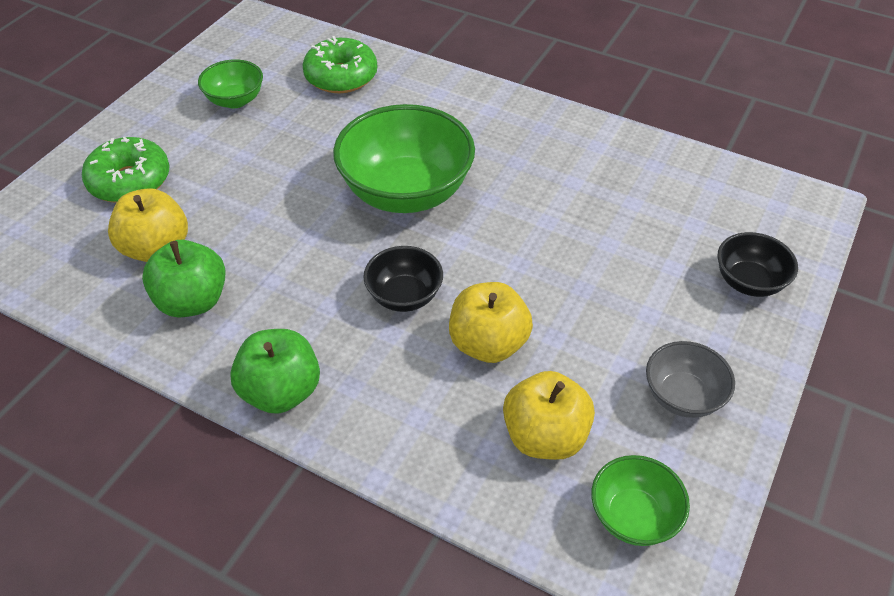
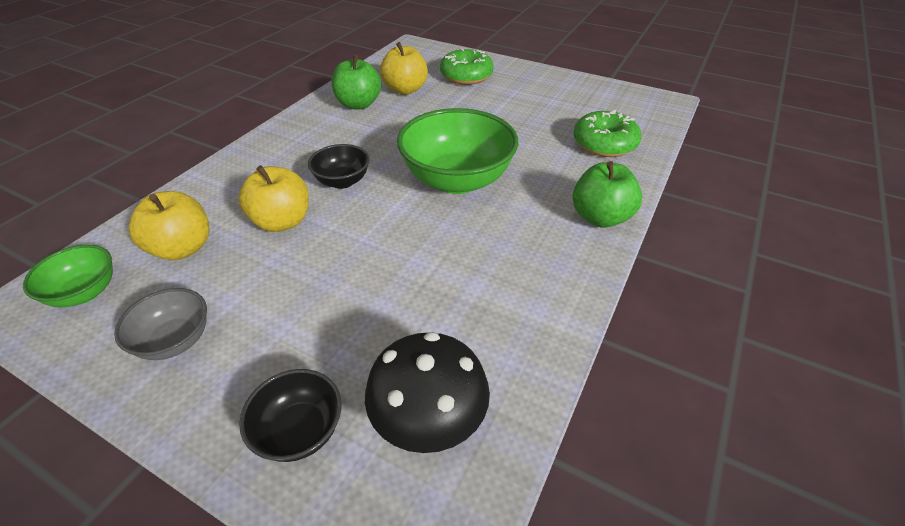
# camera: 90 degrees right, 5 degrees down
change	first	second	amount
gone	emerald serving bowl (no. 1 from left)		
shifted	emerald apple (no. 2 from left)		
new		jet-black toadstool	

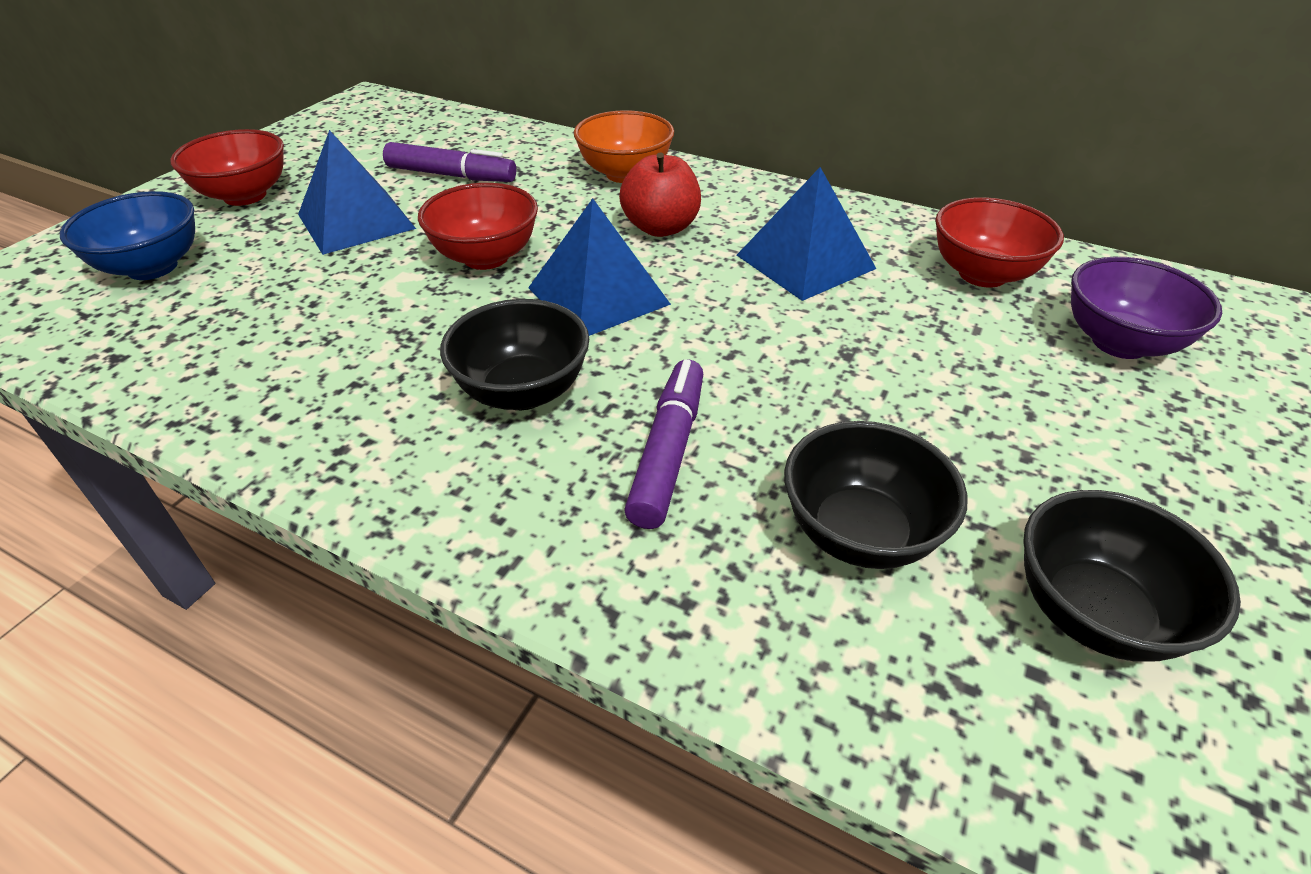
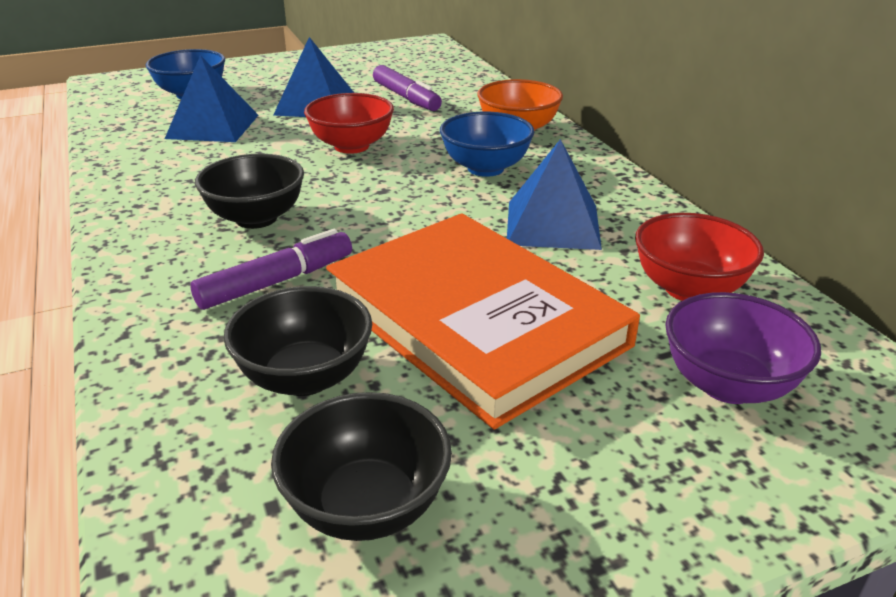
# camera: 40 degrees right, 10 degrees down
change	first	second	amount
gone	crimson serving bowl (no. 1 from left)		
swapped	crimson apple	blue serving bowl (no. 2 from left)	
shifted	blue pyramid shape (no. 2 from left in the first image)	blue pyramid shape (no. 1 from left)	
new		orange hardback	

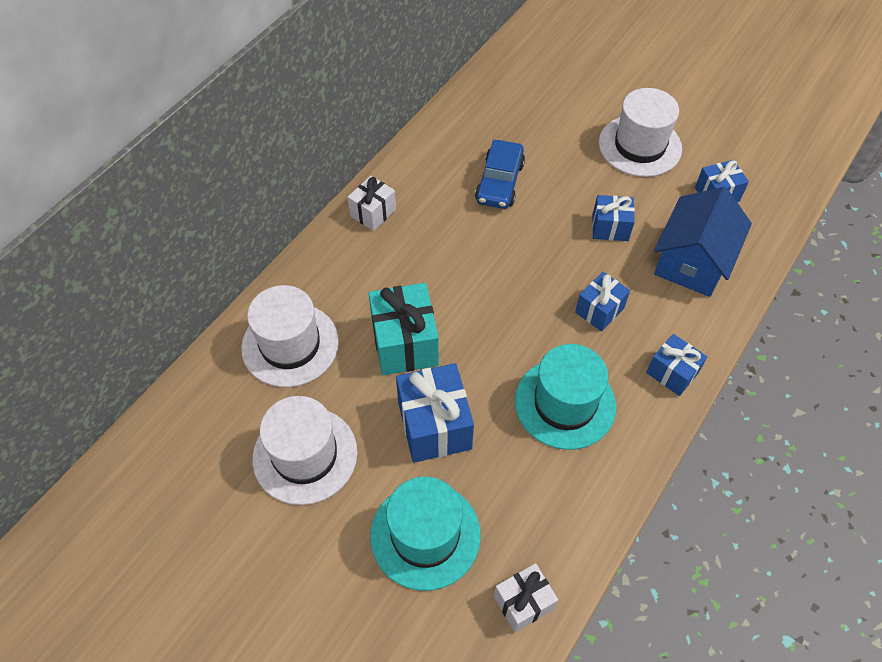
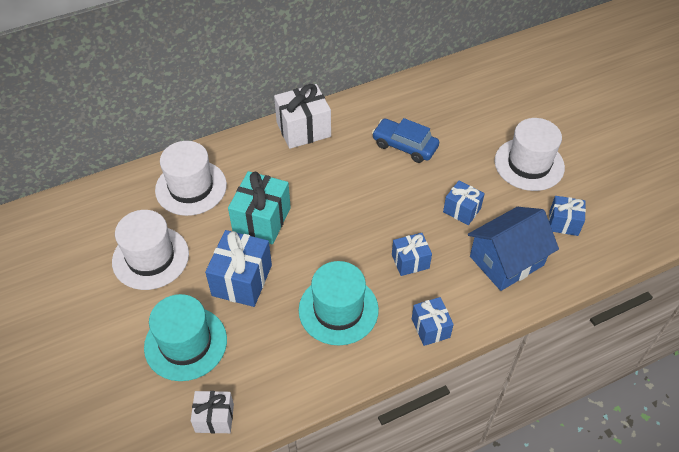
# camera: 30 degrees right, 5 degrees down
change	first	second	amount
rotated	blue automobile		75 degrees clockwise
scaled	white gift (no. 1 from left in the first image)	white gift (no. 2 from left)	x1.65

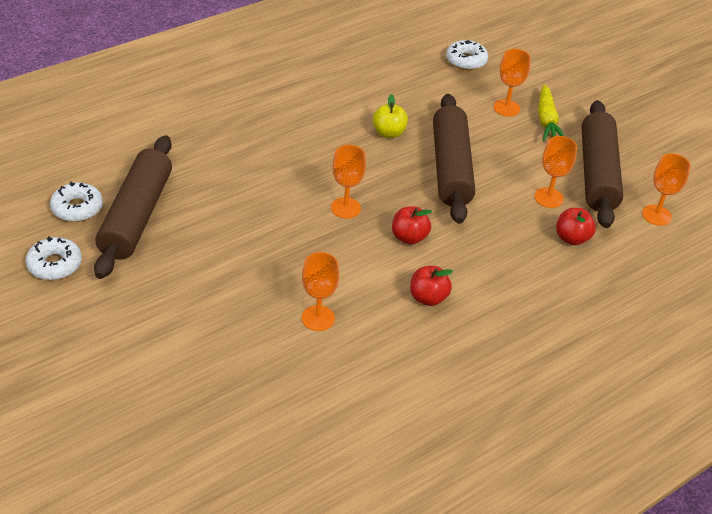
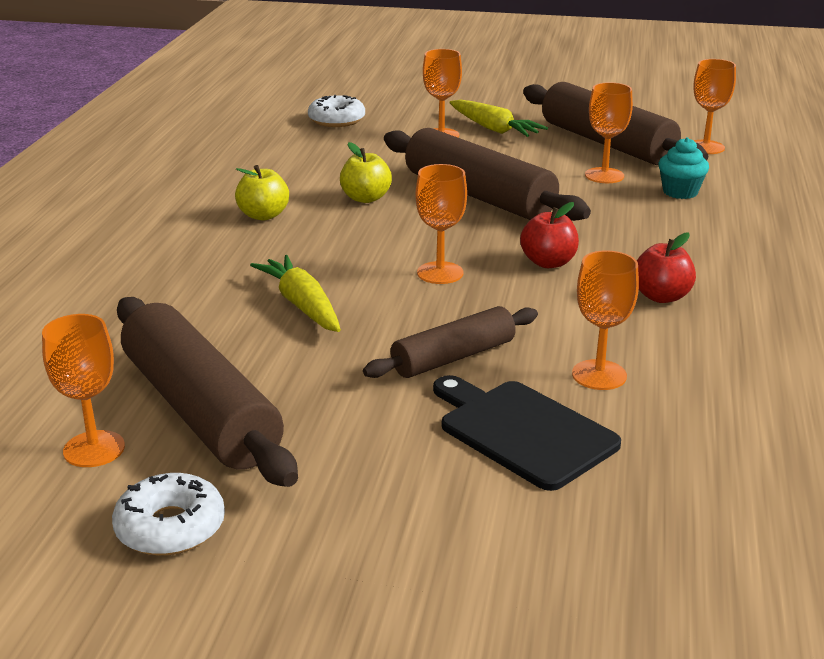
# camera: 40 degrees left, 15 degrees down
change	first	second	amount
swapped	white donut (no. 2 from left)	orange goblet (no. 1 from left)	
swapped	crimson apple (no. 3 from left)	teal fairy cake	
new		bright yellow apple (no. 1 from left)	
new		bright yellow carrot (no. 1 from left)	
new		russet dough roller (no. 2 from left)	
new		jet-black cutting board	

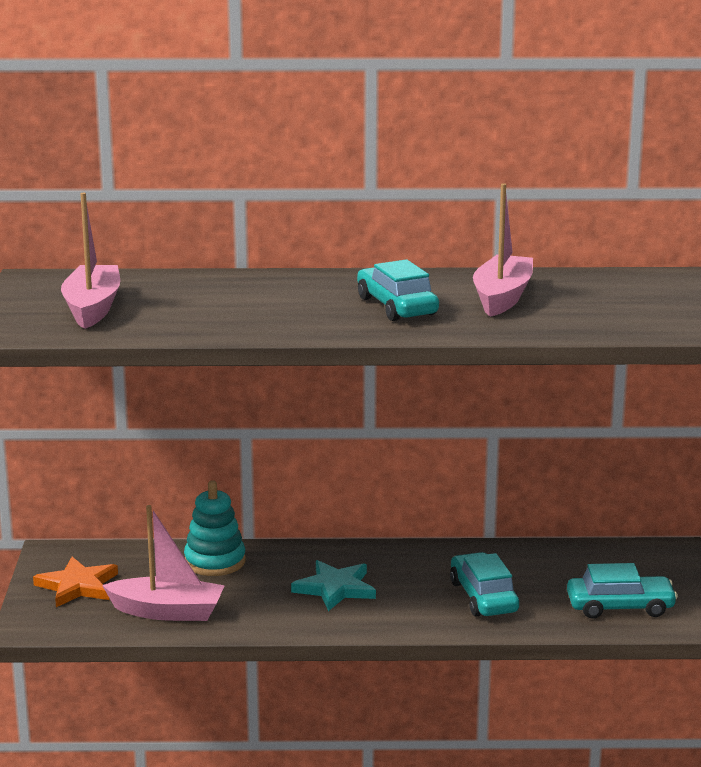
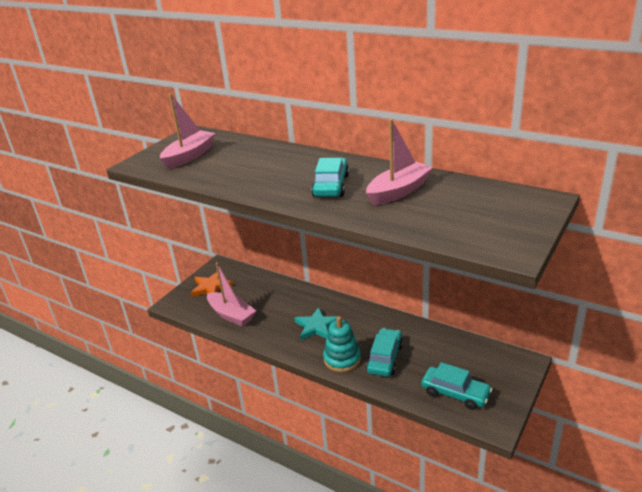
# camera: 35 degrees right, 10 degrees up
change	first	second	amount
shifted	teal stacking rings		

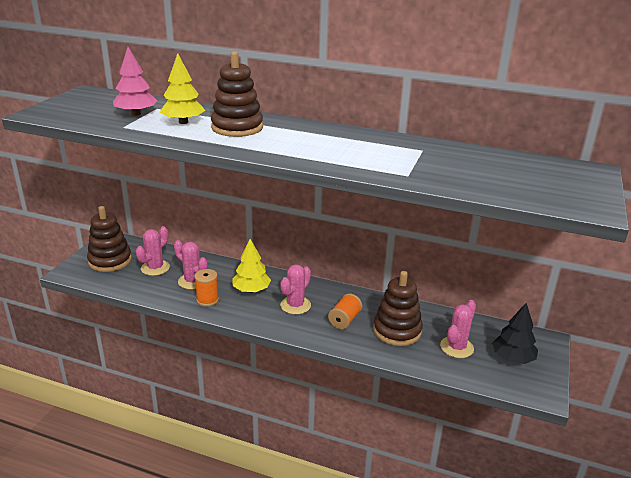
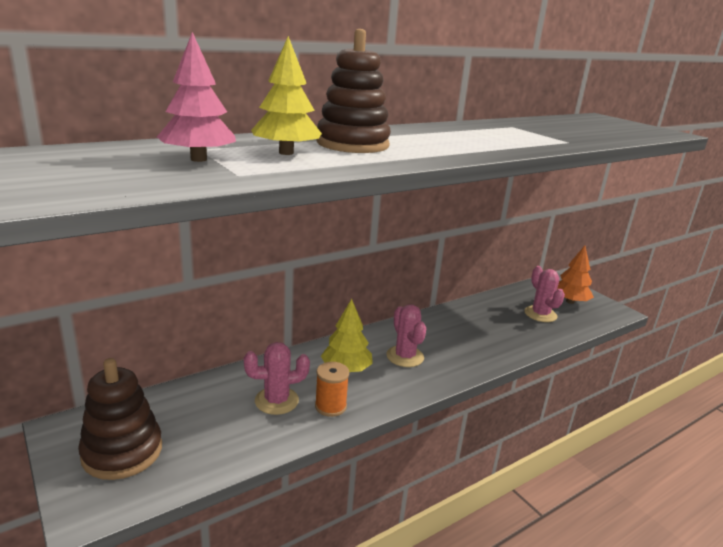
# camera: 55 degrees left, 5 degrees down
change	first	second	amount
gone	rose-pink cactus (no. 1 from left)		
gone	russet stacking rings (no. 3 from left)		
gone	orange bobbin (no. 2 from left)		
repainted	jet-black fir tree	orange fir tree	

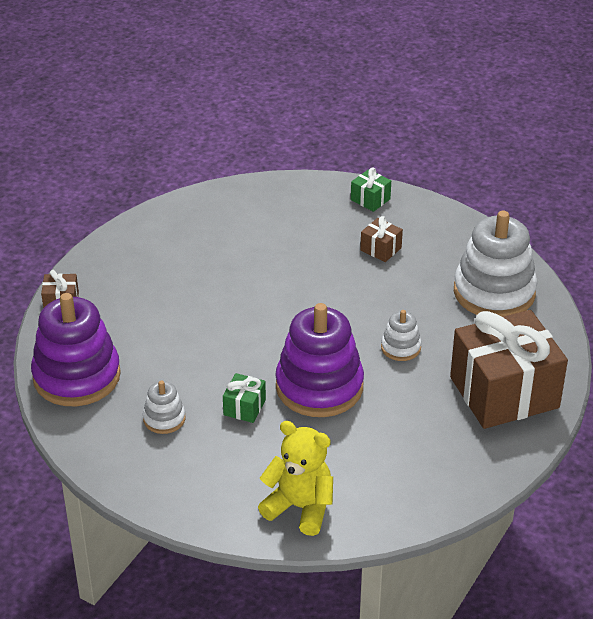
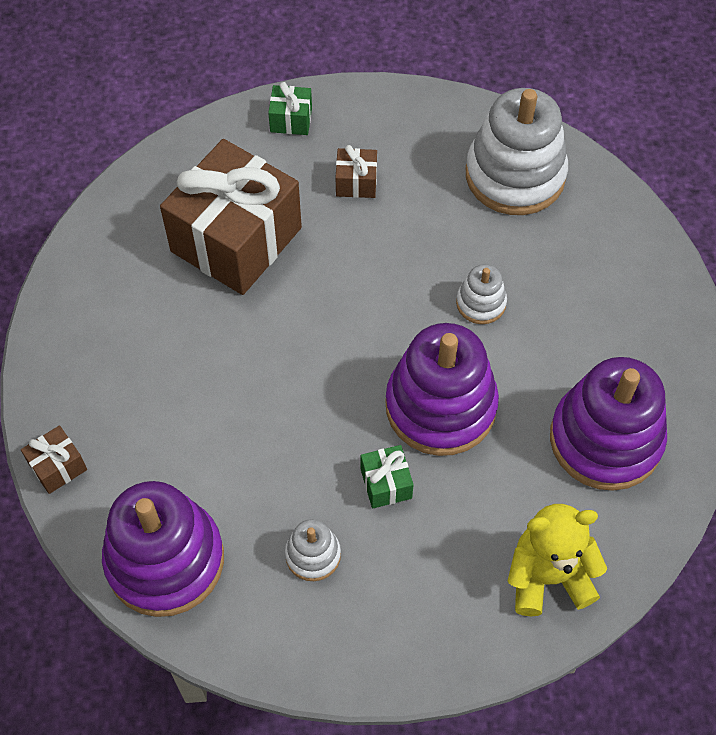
# camera: 35 degrees left, 20 degrees up
change	first	second	amount
shifted	russet gift (no. 3 from left in the first image)	russet gift (no. 2 from left)	
new		purple stacking rings (no. 3 from left)	

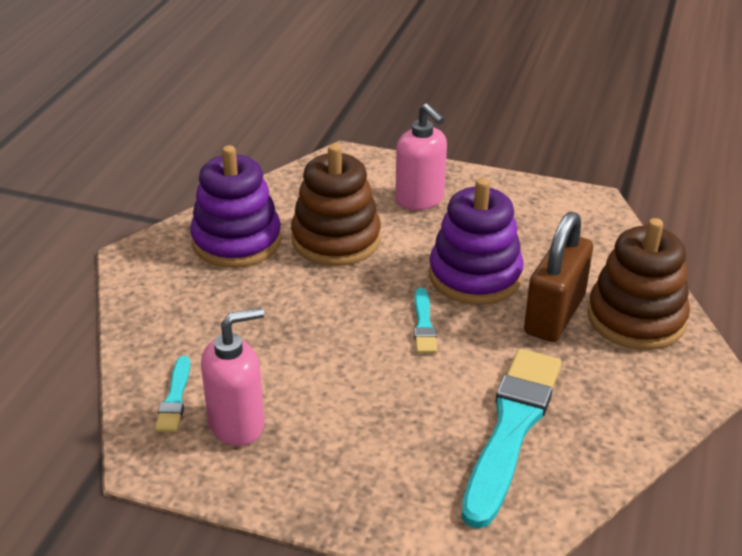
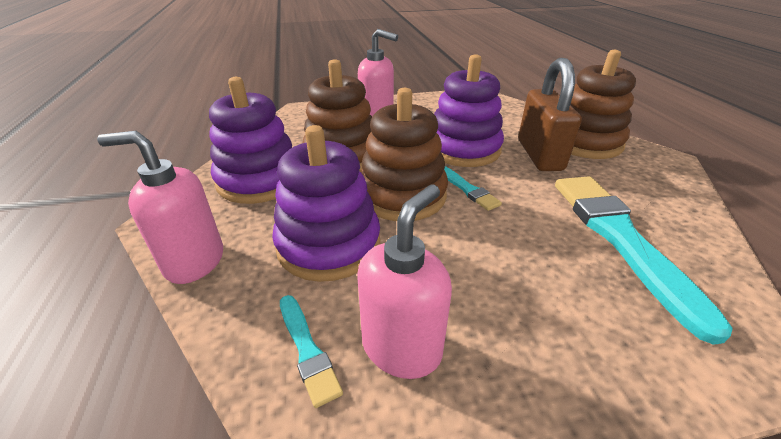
# camera: 30 degrees left, 0 degrees up
change	first	second	amount
new		russet stacking rings (no. 2 from left)	
new		purple stacking rings (no. 2 from left)	
new		rose-pink soap dispenser (no. 1 from left)	

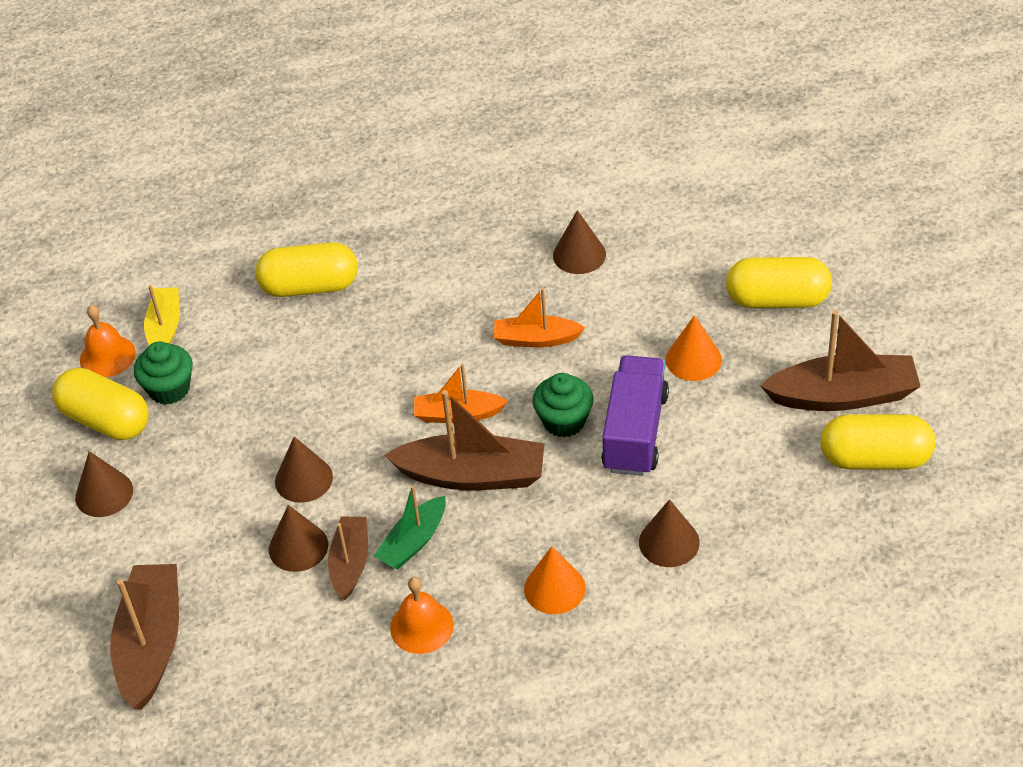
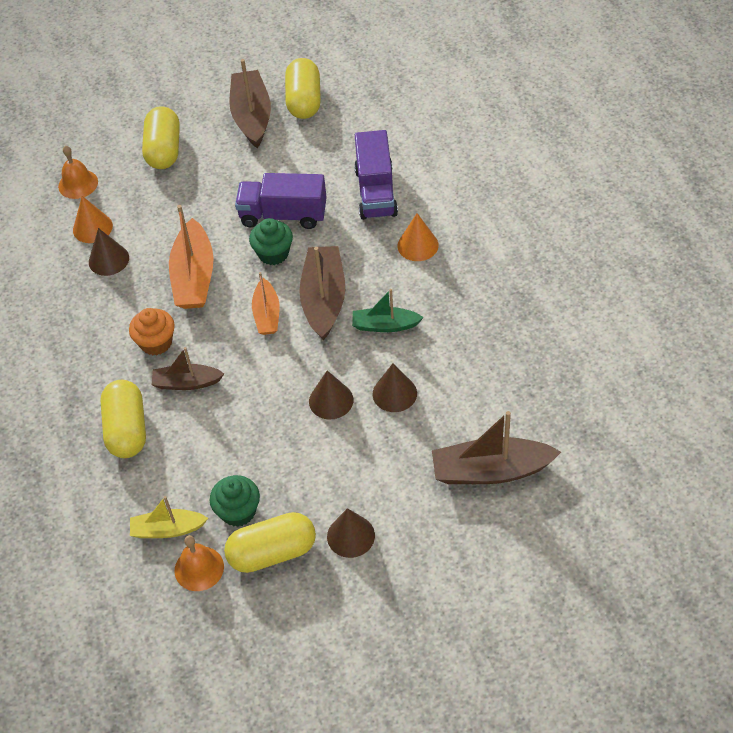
# camera: 95 degrees left, 5 degrees up
change	first	second	amount
scaled	orange toy boat (no. 2 from left in the first image)	orange toy boat (no. 1 from left)	x1.65
shifted	orange cone (no. 2 from left in the first image)	orange cone (no. 1 from left)	
rotated	bright yellow pill shape (no. 1 from left in the first image)	bright yellow pill shape (no. 3 from left)	45 degrees clockwise
rotated	emerald toy boat		150 degrees clockwise
swapped	russet cone (no. 5 from left)	purple toy truck (no. 2 from left)	
shifted	russet toy boat (no. 2 from left in the first image)	russet toy boat (no. 1 from left)	
shifted	orange bell (no. 2 from left in the first image)	orange bell (no. 1 from left)	
new		orange fairy cake	

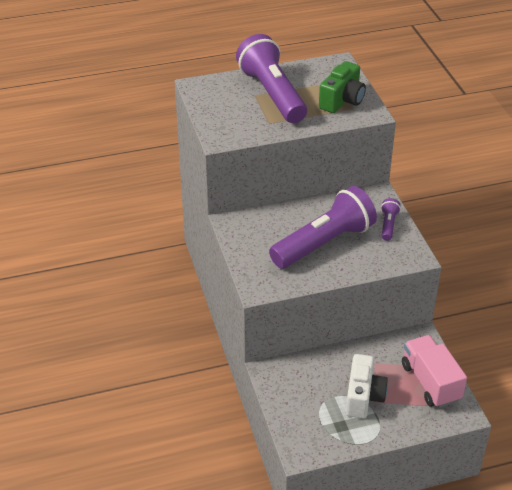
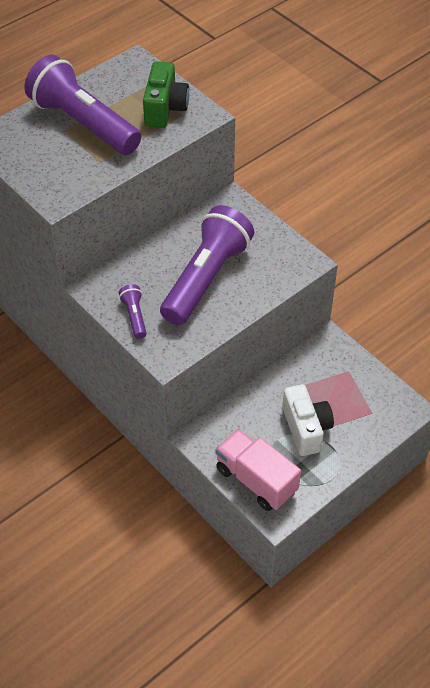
# camera: 25 degrees left, 10 degrees up
change	first	second	amount
shifted	purple pocket torch (no. 3 from left in the first image)	purple pocket torch (no. 2 from left)	
shifted	rose-pink toy truck		

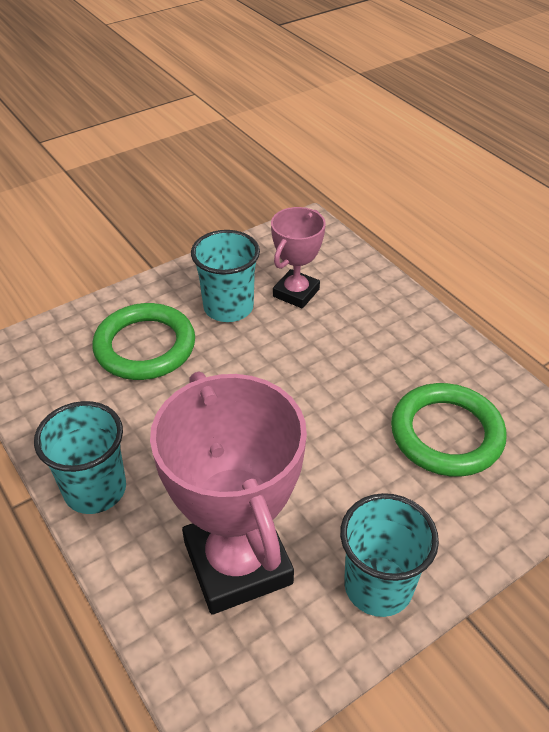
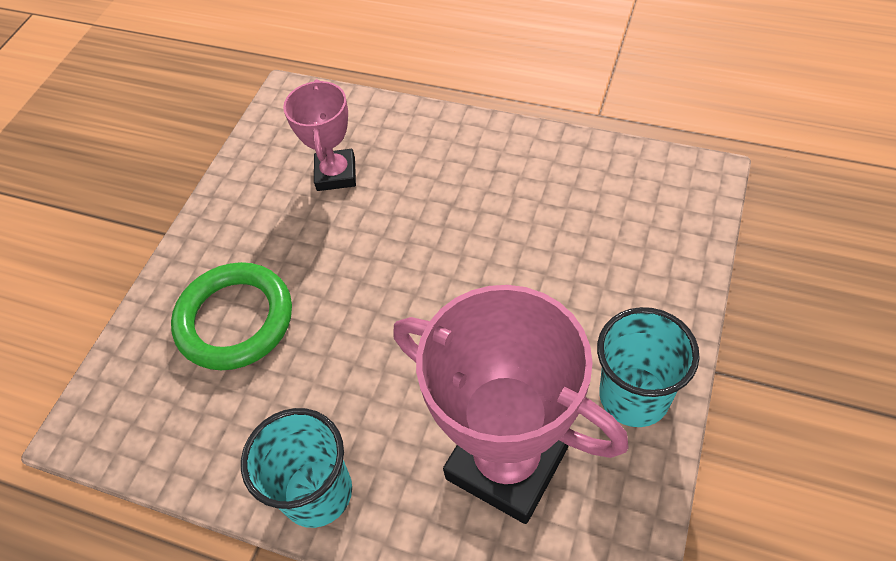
# camera: 30 degrees left, 10 degrees up
change	first	second	amount
gone	teal beaker (no. 2 from left)		
gone	emerald ring (no. 2 from left)		

